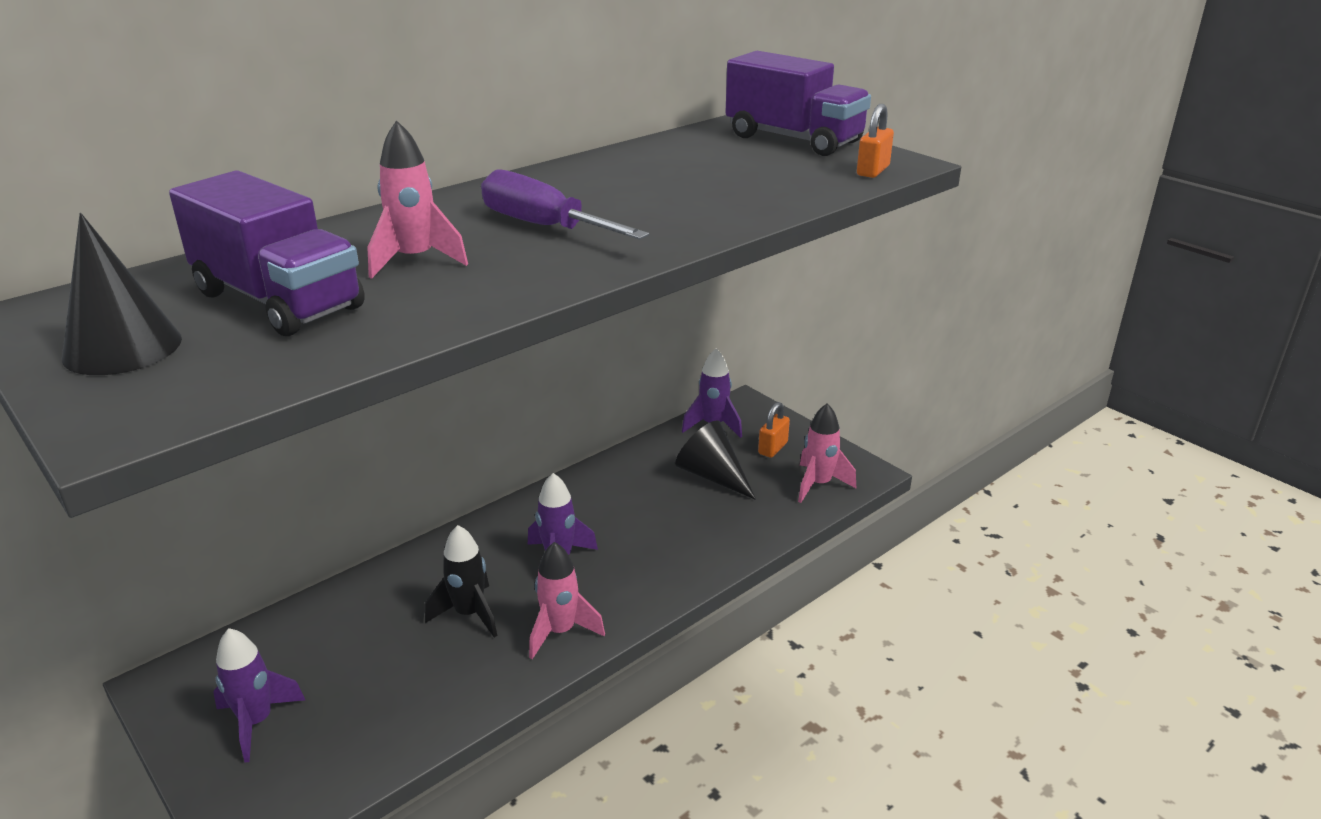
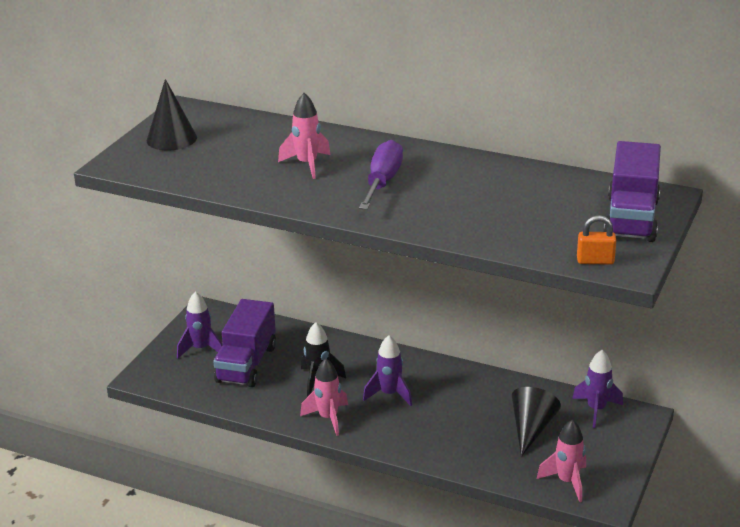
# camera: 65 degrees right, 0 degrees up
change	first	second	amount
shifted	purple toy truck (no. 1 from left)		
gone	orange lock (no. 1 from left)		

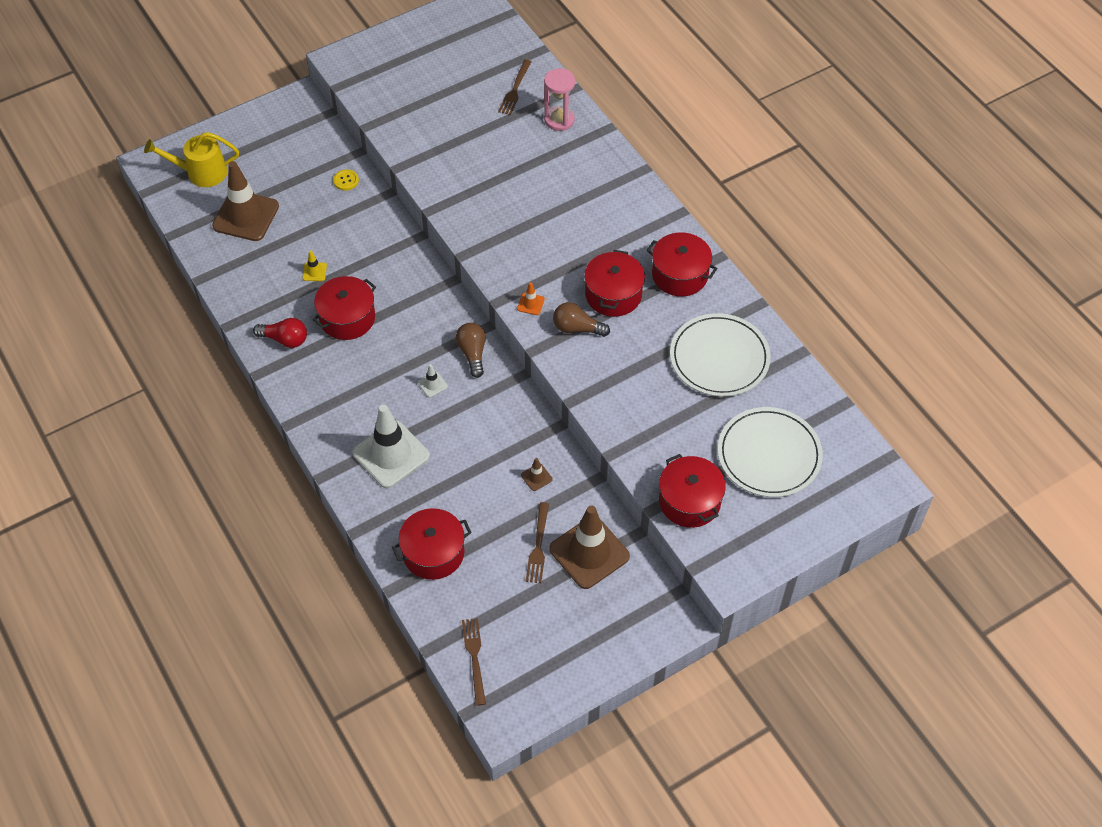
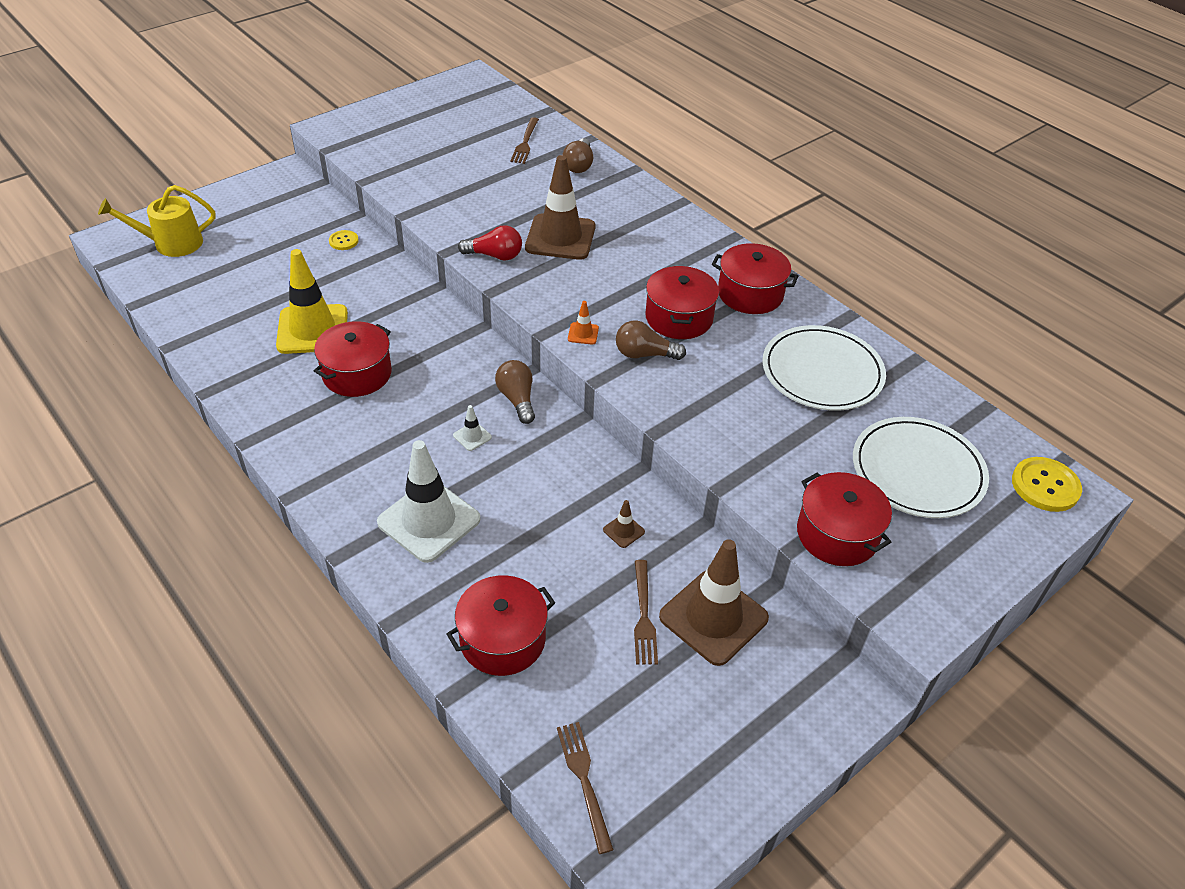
# camera: 10 degrees left, 10 degrees down
change	first	second	amount
swapped	rose-pink sand timer	russet light bulb (no. 2 from left)	
shifted	russet safety cone (no. 1 from left)		
scaled	bright yellow safety cone		x2.45
shifted	crimson light bulb		
new		bright yellow button (no. 2 from left)	

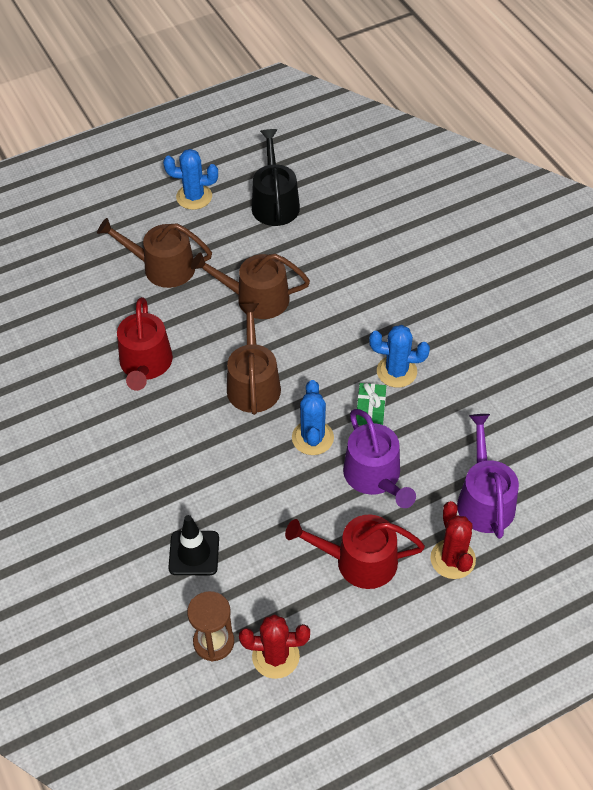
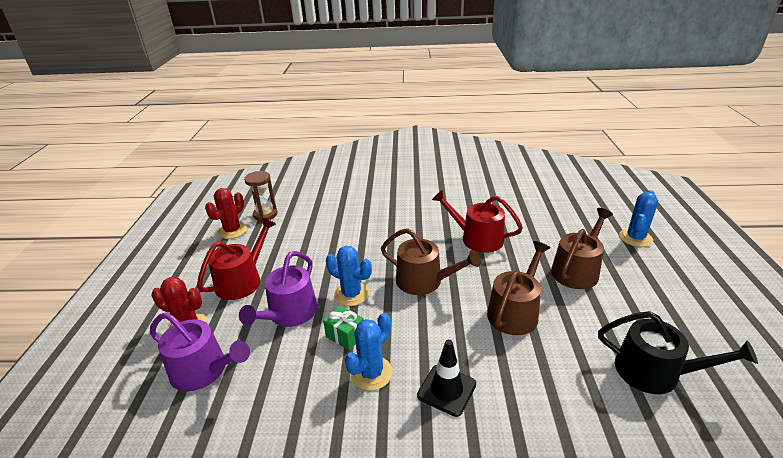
# camera: 120 degrees right, 20 degrees down
change	first	second	amount
shifted	blue cactus (no. 1 from left in the first image)	blue cactus (no. 3 from left)	
rotated	purple watering pot (no. 1 from left in the first image)	purple watering pot (no. 2 from left)	75 degrees counterclockwise
shifted	jet-black safety cone		

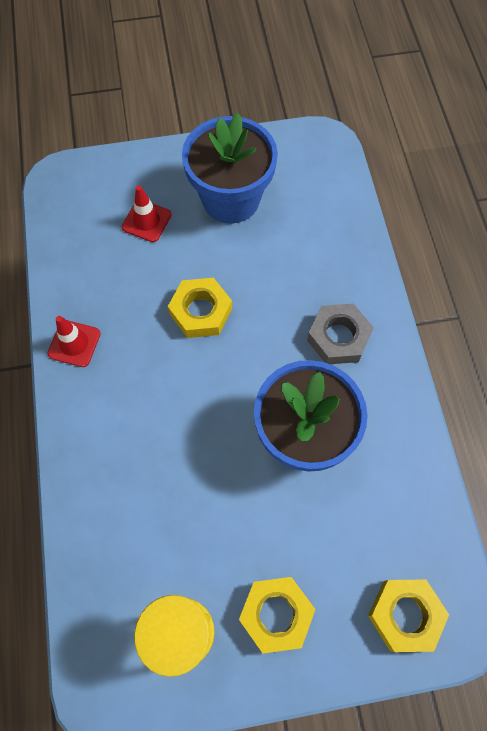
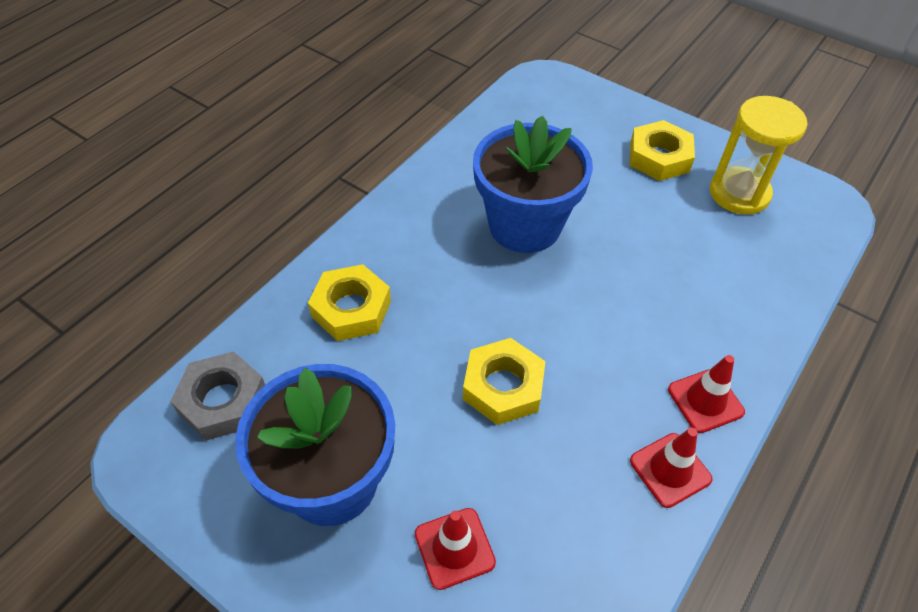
# camera: 135 degrees left, 15 degrees down
change	first	second	amount
shifted	gray hexagon nut		
shifted	bright yellow hexagon nut (no. 3 from left in the first image)	bright yellow hexagon nut (no. 1 from left)	
new		crimson safety cone (no. 3 from left)	

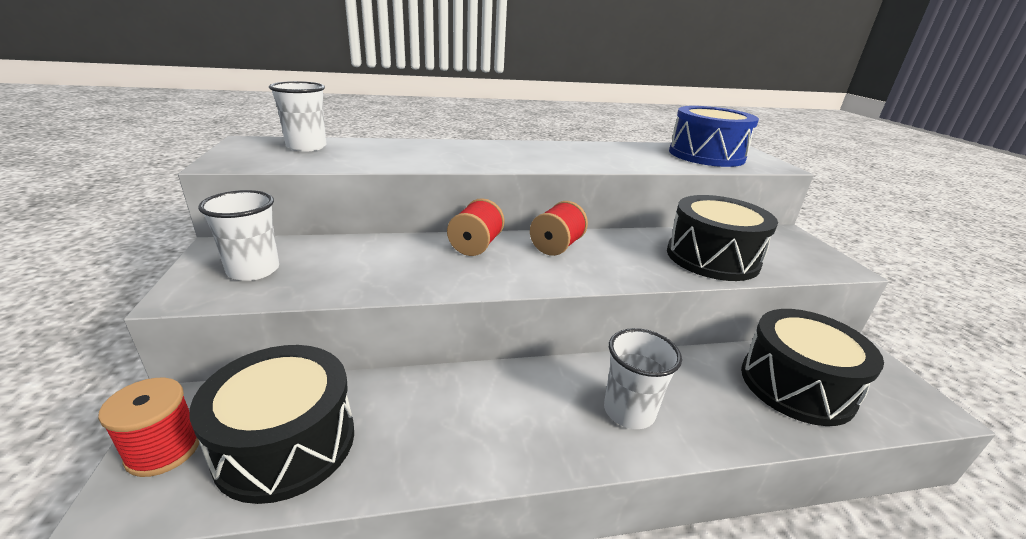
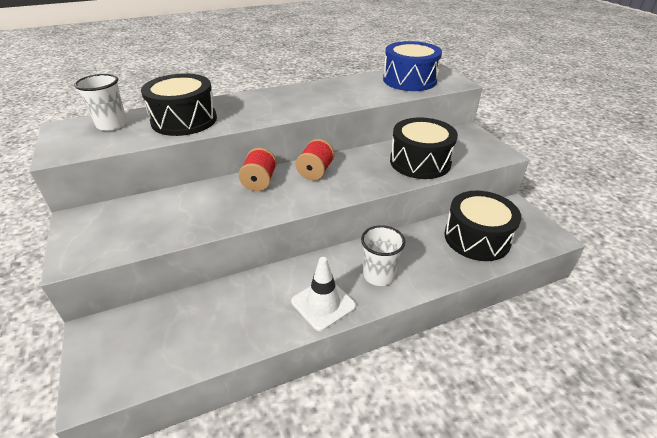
# camera: 10 degrees left, 10 degrees up
change	first	second	amount
gone	white beaker (no. 1 from left)		
shifted	jet-black snare drum (no. 1 from left)		
gone	crimson bobbin (no. 1 from left)		
new		white safety cone	

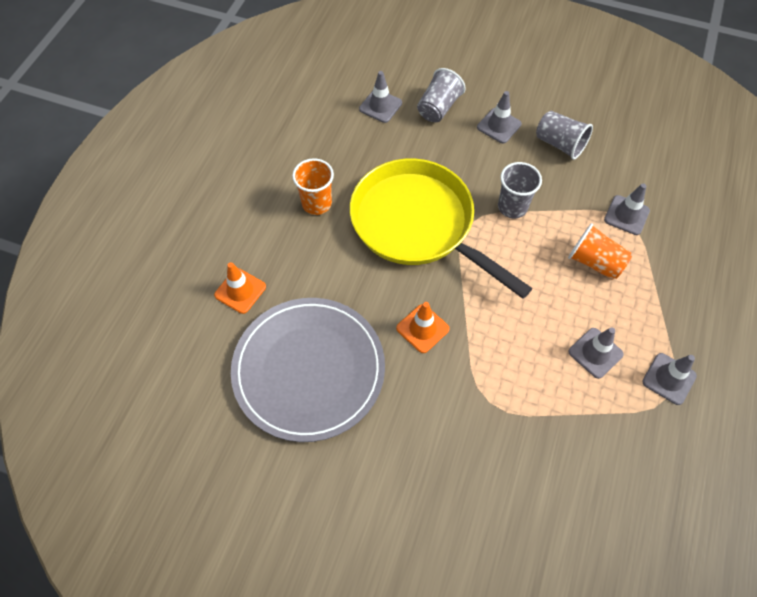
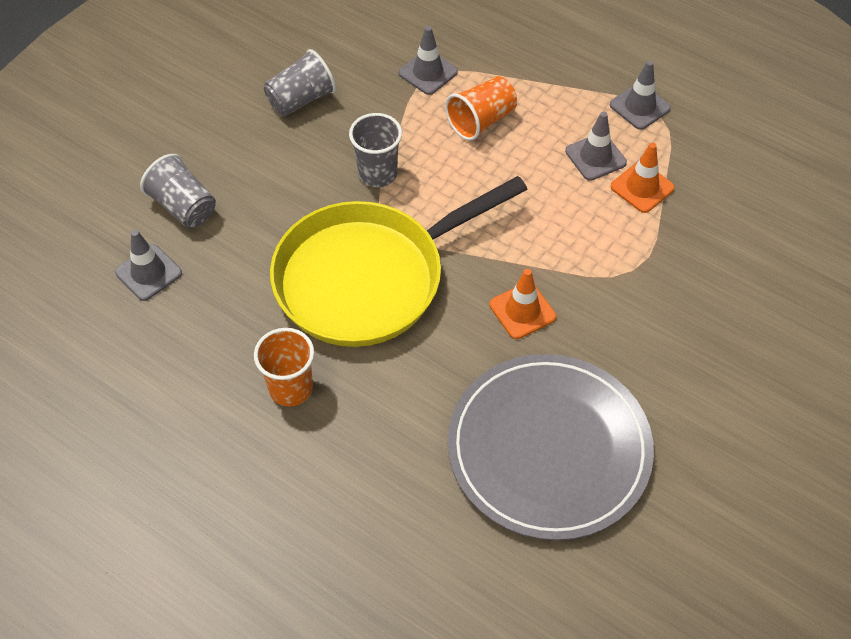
# camera: 75 degrees left, 5 degrees down
change	first	second	amount
gone	gray safety cone (no. 2 from left)		
shifted	orange safety cone (no. 1 from left in the first image)	orange safety cone (no. 2 from left)	

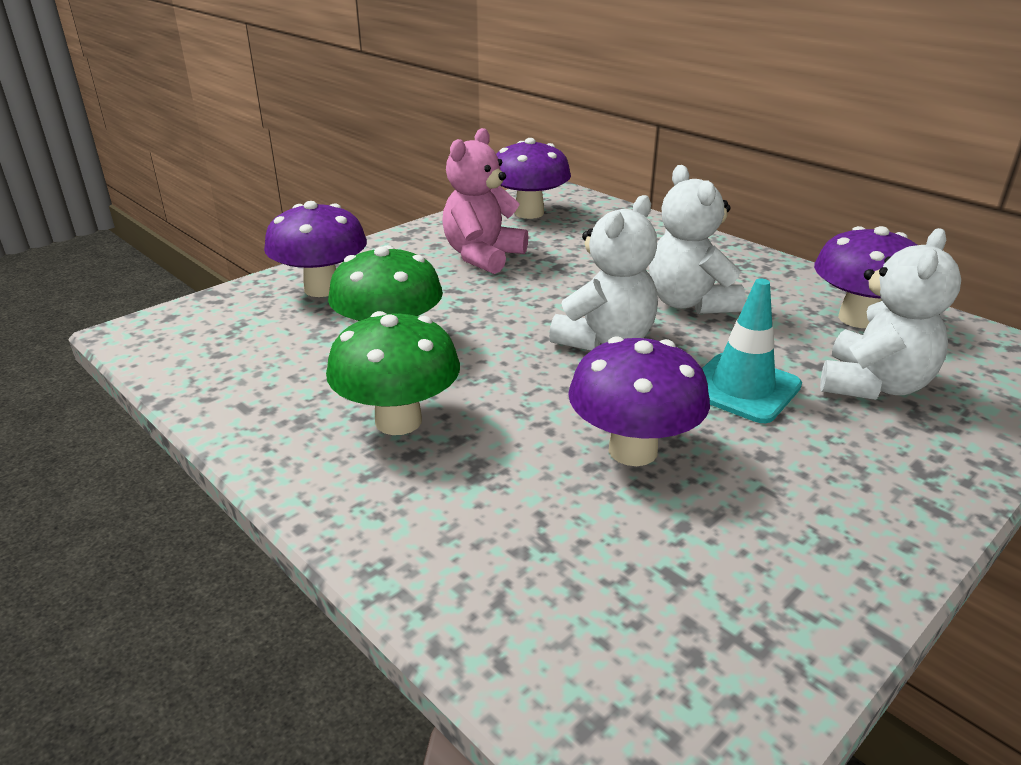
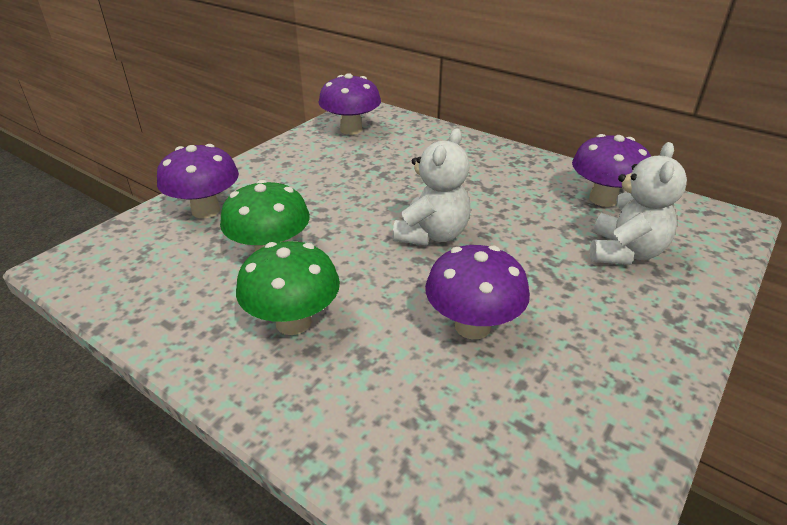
# camera: 10 degrees left, 5 degrees up
change	first	second	amount
gone	rose-pink teddy bear		
gone	white teddy bear (no. 2 from left)		
gone	teal safety cone		

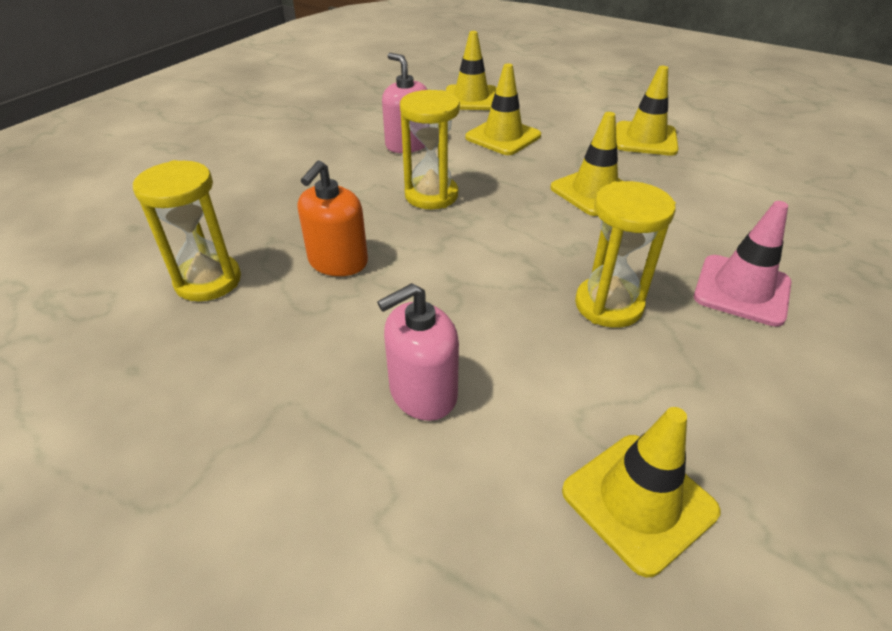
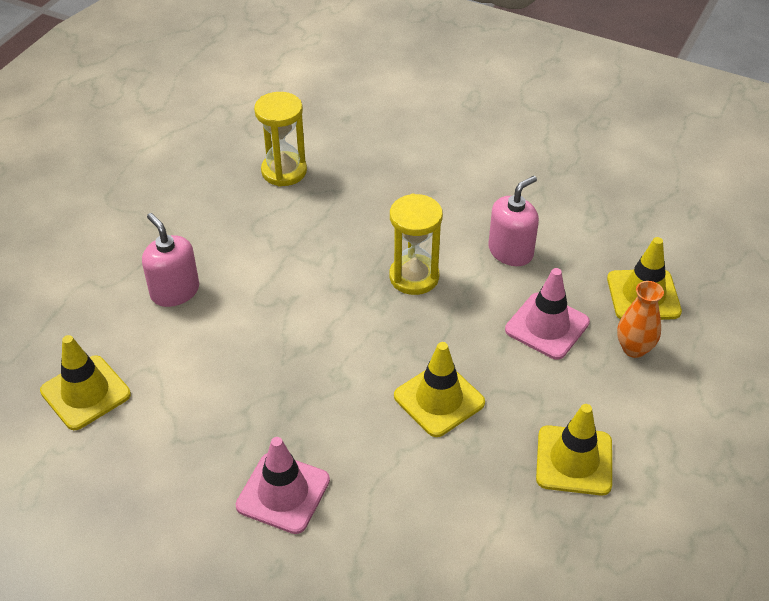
# camera: 85 degrees right, 5 degrees up
change	first	second	amount
repainted	bright yellow safety cone (no. 2 from left)	rose-pink safety cone (no. 2 from left)	
gone	orange soap dispenser		
gone	bright yellow sand timer (no. 3 from left)		
new		orange tall vase	

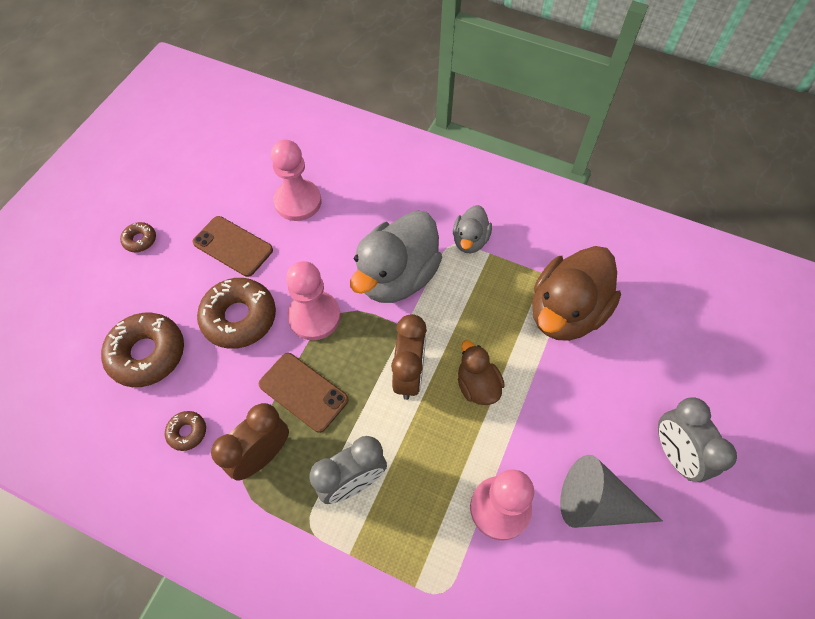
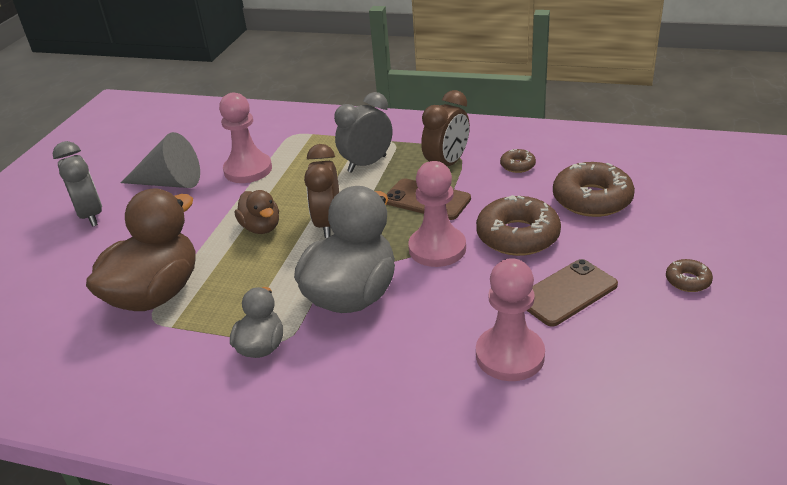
# camera: 175 degrees right, 25 degrees down
change	first	second	amount
rotated	russet phone (no. 1 from left in the first image)	russet phone (no. 2 from left)	60 degrees counterclockwise

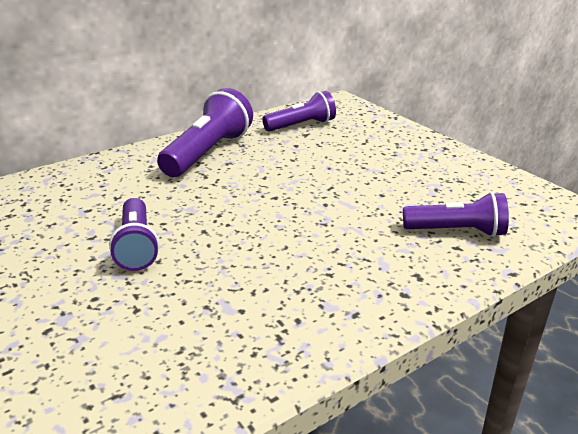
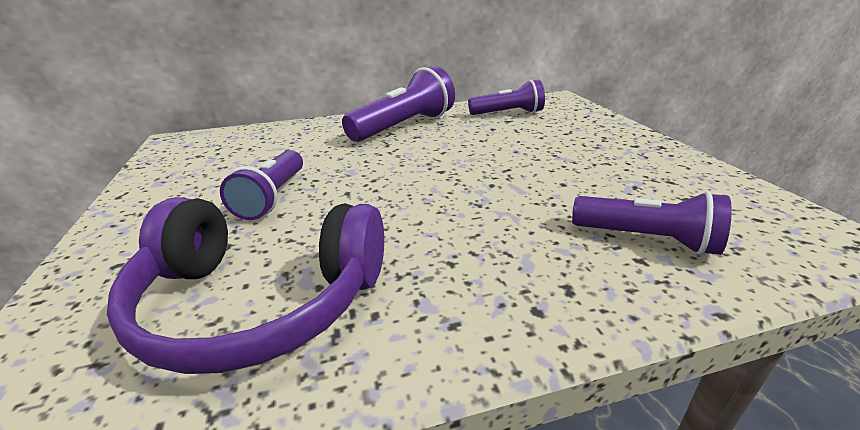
# camera: 20 degrees right, 0 degrees up
change	first	second	amount
new		purple headset	

